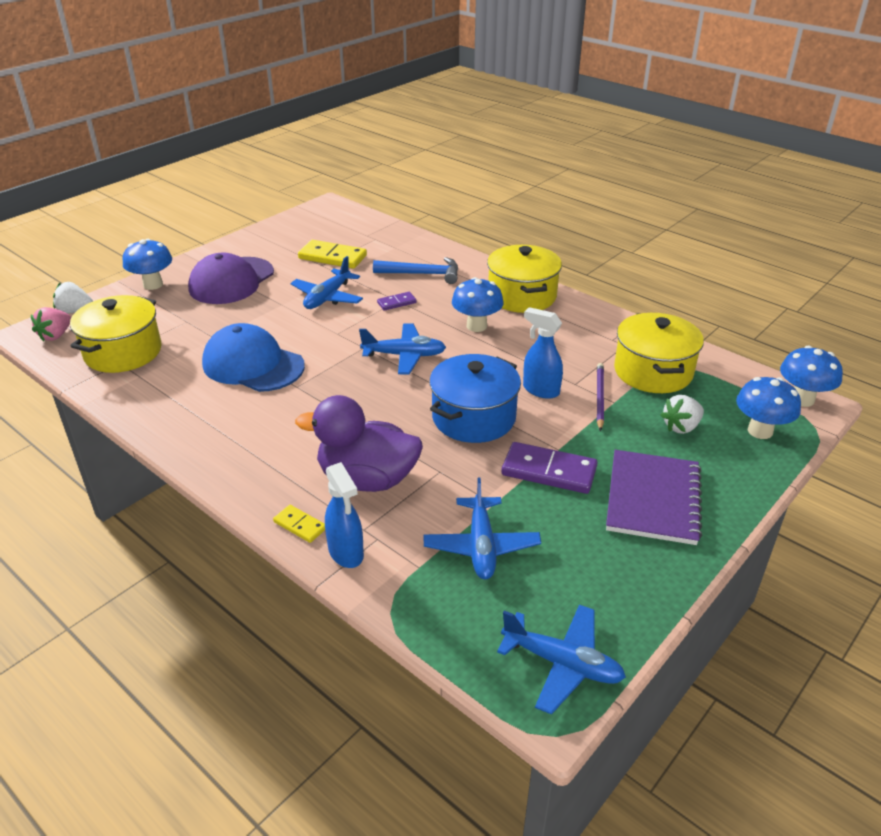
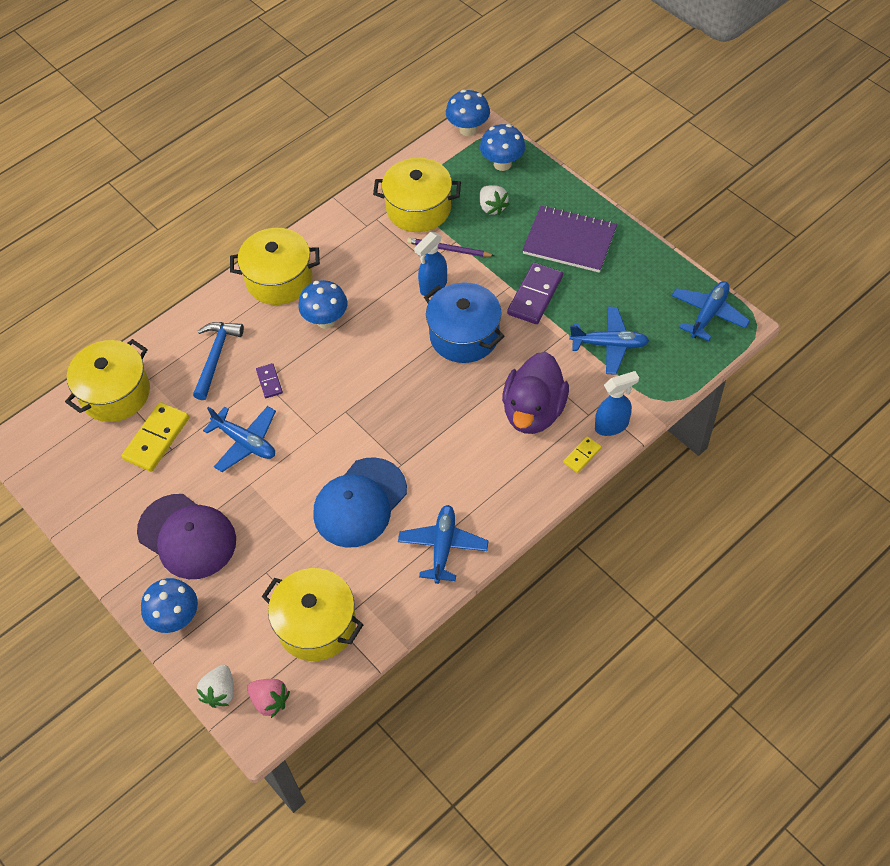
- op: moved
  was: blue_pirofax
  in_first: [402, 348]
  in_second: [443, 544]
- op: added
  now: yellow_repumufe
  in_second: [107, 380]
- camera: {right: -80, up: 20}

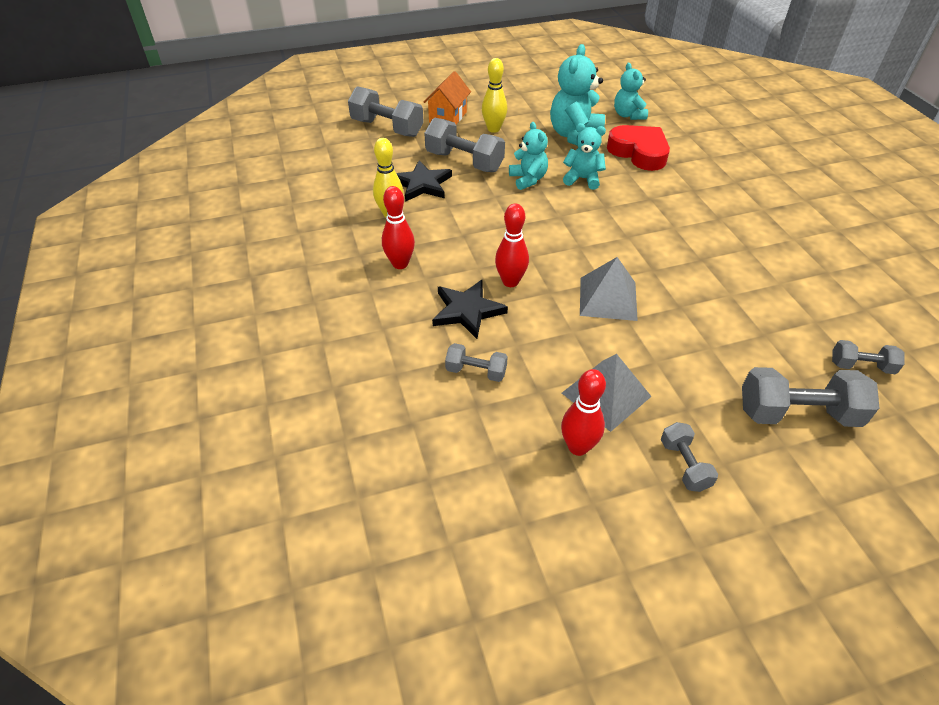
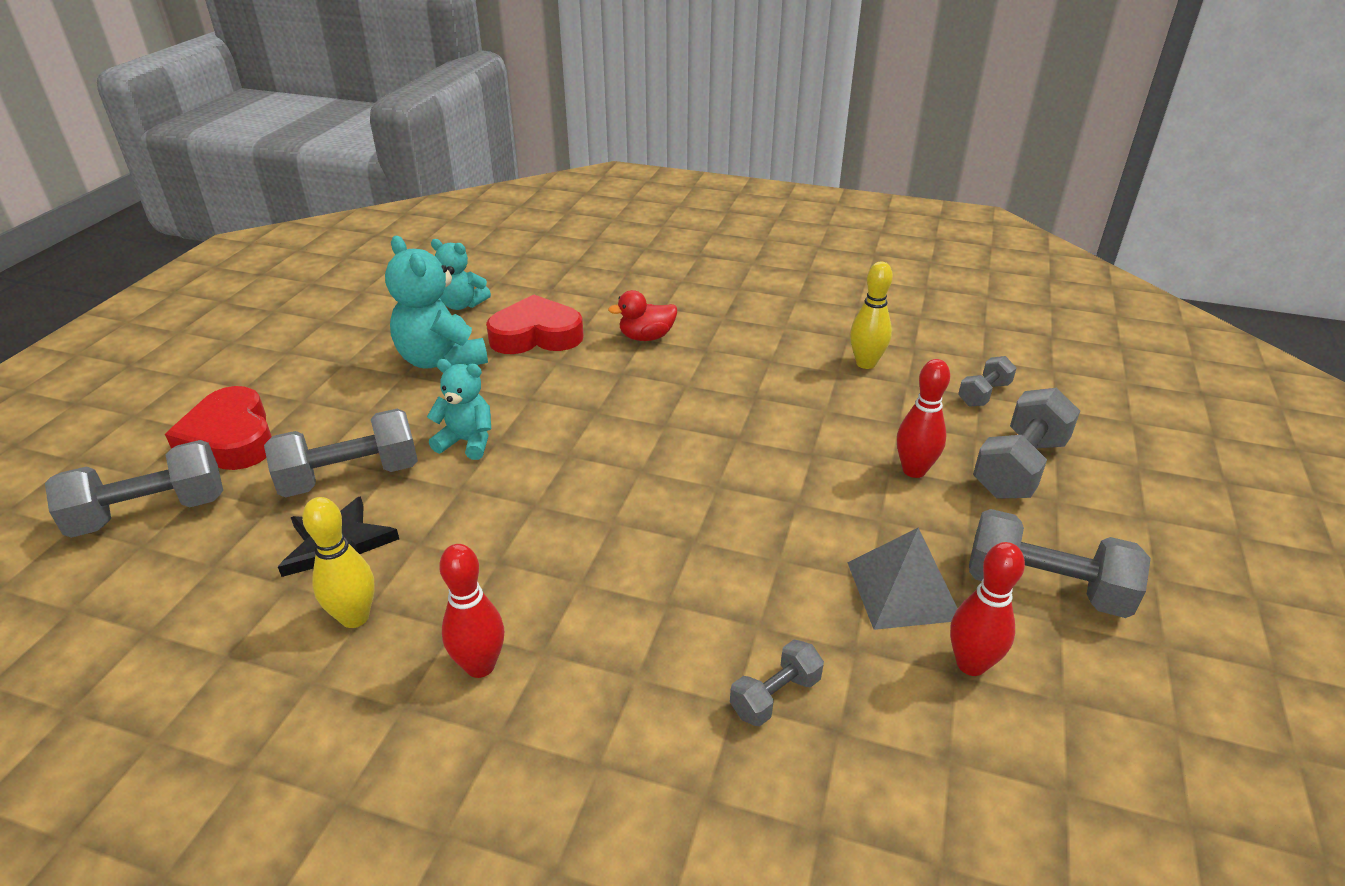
- op: replaced
  was: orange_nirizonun
  now: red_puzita
  in_first: [447, 97]
  in_second: [218, 428]
- op: removed
  was: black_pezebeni
  in_first: [470, 309]
- op: moved
  was: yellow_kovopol
  in_first: [494, 95]
  in_second: [871, 315]
- op: moved
  was: red_kovopol
  in_first: [512, 245]
  in_second: [923, 418]
- op: removed
  was: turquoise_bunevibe
  in_first: [584, 156]
- op: removed
  was: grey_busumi
  in_first: [609, 289]
- op: resized
  was: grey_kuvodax
  in_first: [689, 457]
  in_second: [1060, 563]
  ratio: 1.82
- op: added
  now: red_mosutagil
  in_second: [642, 315]
- camera: {right: -55, up: -10}

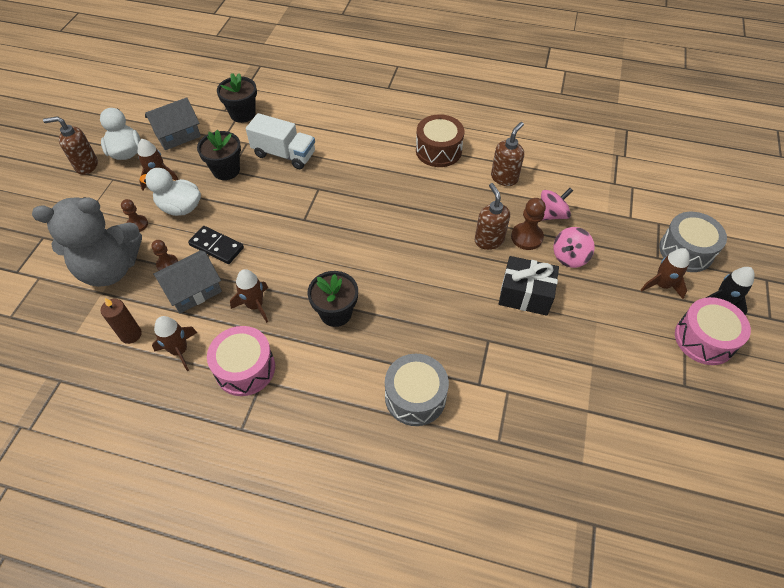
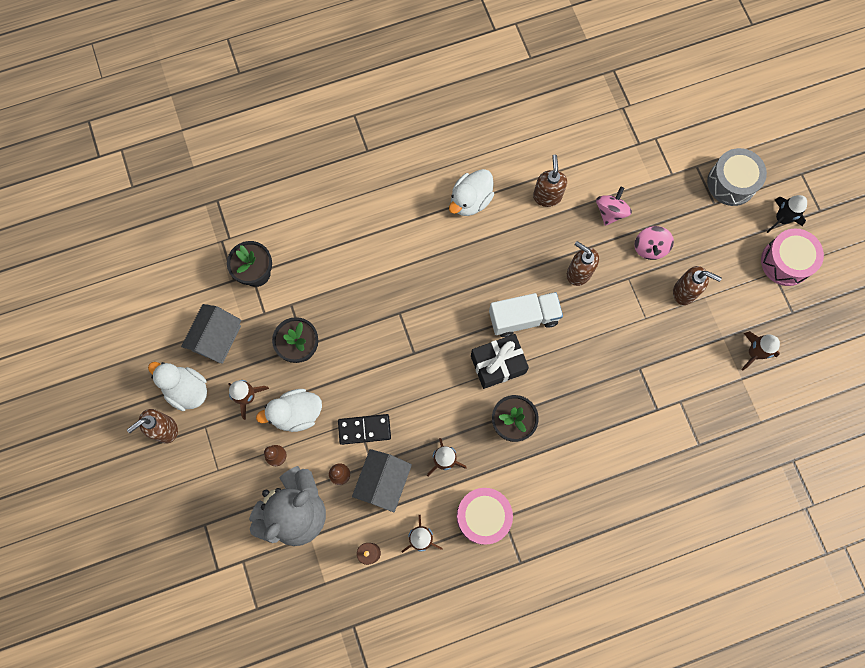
- op: moved
  was: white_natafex
  in_first: [280, 141]
  in_second: [526, 314]
- op: removed
  was: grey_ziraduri
  in_first: [417, 390]
- op: replaced
  was: brown_ziraduri
  now: white_mosutagil
  in_first: [440, 140]
  in_second: [471, 192]
- op: moved
  was: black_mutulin
  in_first: [529, 286]
  in_second: [500, 361]
- op: removed
  was: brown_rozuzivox
  in_first: [528, 224]
- op: moved
  was: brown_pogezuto
  in_first: [665, 273]
  in_second: [760, 351]
- op: added
  now: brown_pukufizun
  in_second: [697, 285]
- camera: {right: -35, up: 20}

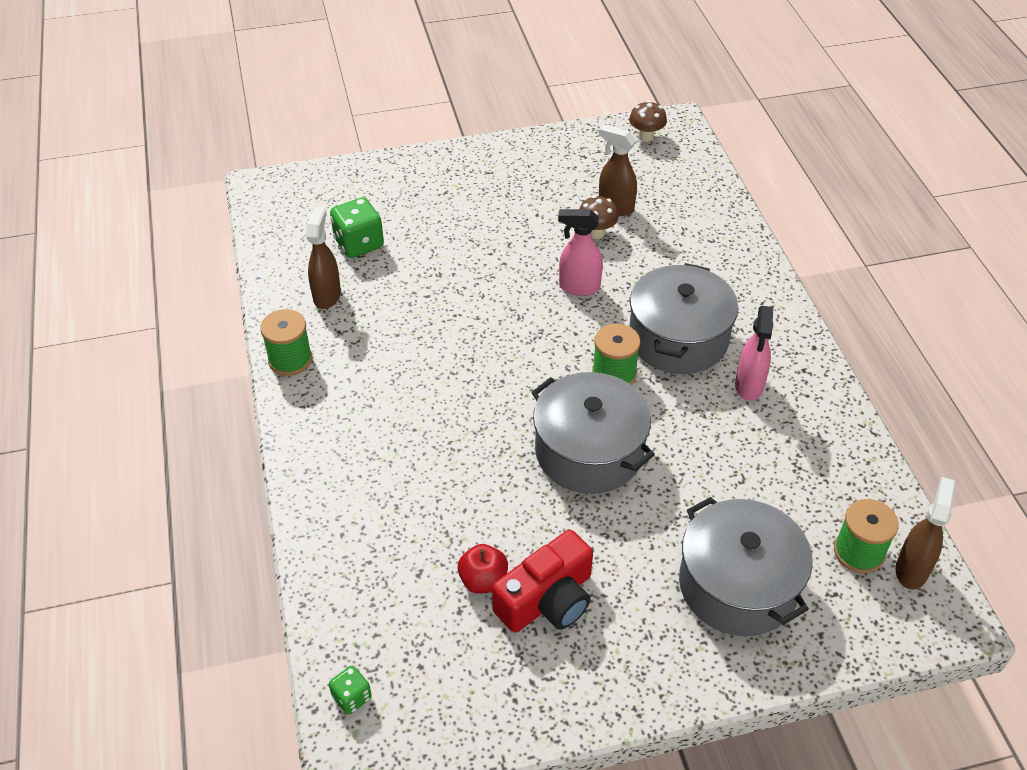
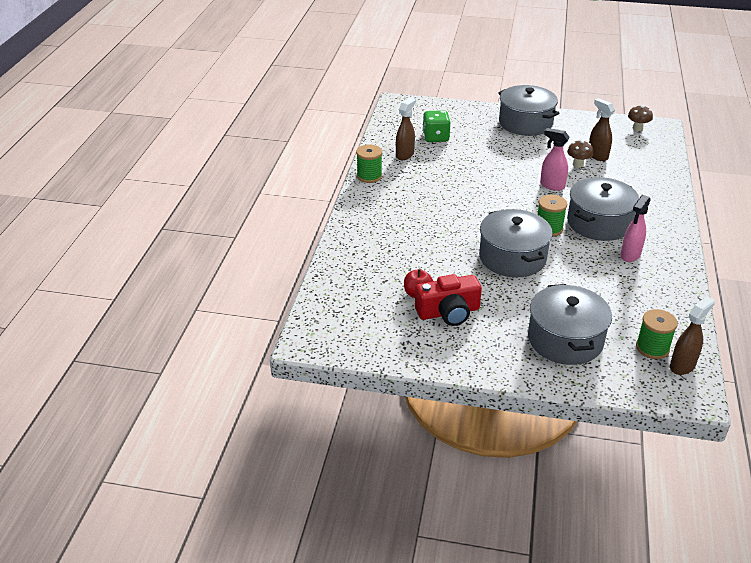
- op: removed
  was: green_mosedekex
  in_first: [350, 690]
- op: added
  now: grey_repumufe
  in_second: [528, 110]
- camera: {right: 25, up: -10}

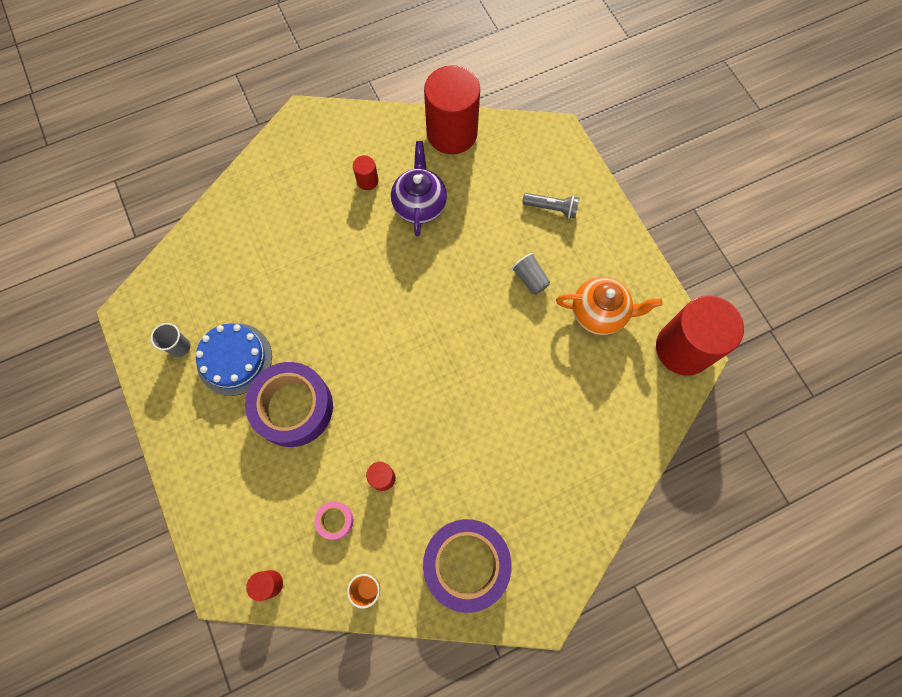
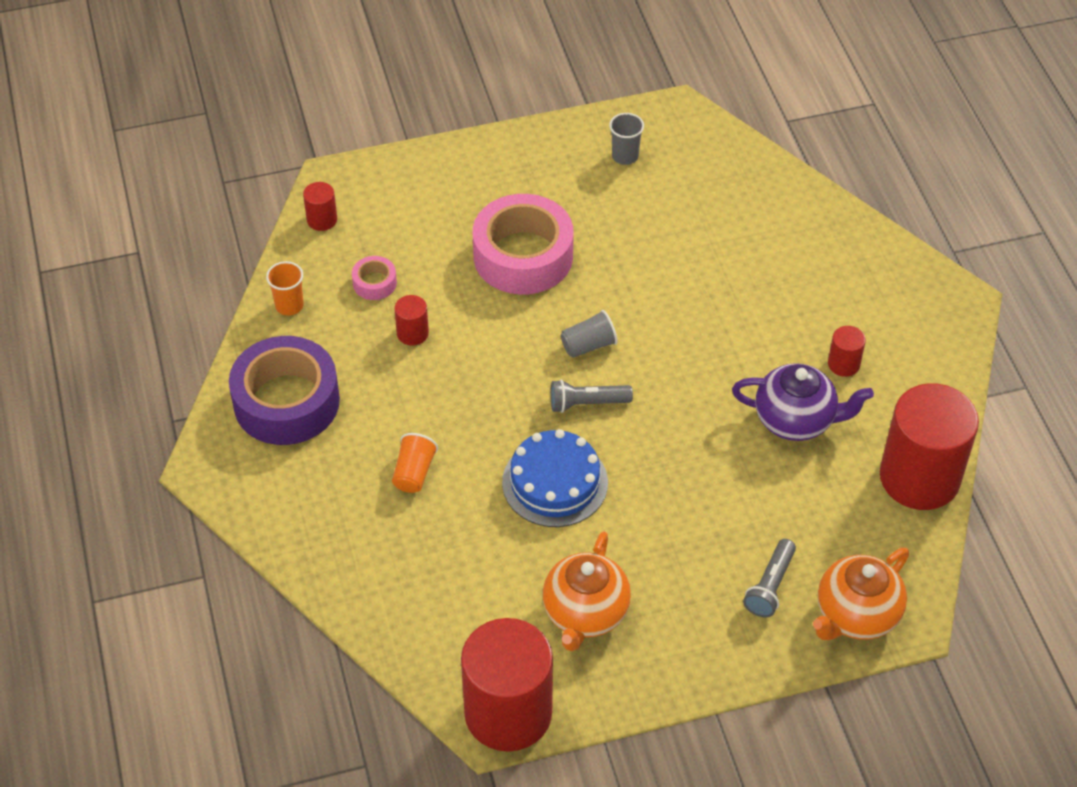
- op: moved
  was: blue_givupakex
  in_first: [234, 359]
  in_second: [555, 478]
- op: recoloured
  was: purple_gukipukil
  now: pink_gukipukil
  in_first: [289, 404]
  in_second: [523, 244]
- op: moved
  was: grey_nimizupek
  in_first: [530, 273]
  in_second: [589, 334]
- op: added
  now: orange_nimizupek
  in_second: [415, 463]
- op: added
  now: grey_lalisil
  in_second: [591, 396]
- op: added
  now: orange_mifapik
  in_second: [861, 594]
- camera: {right: 100, up: -20}

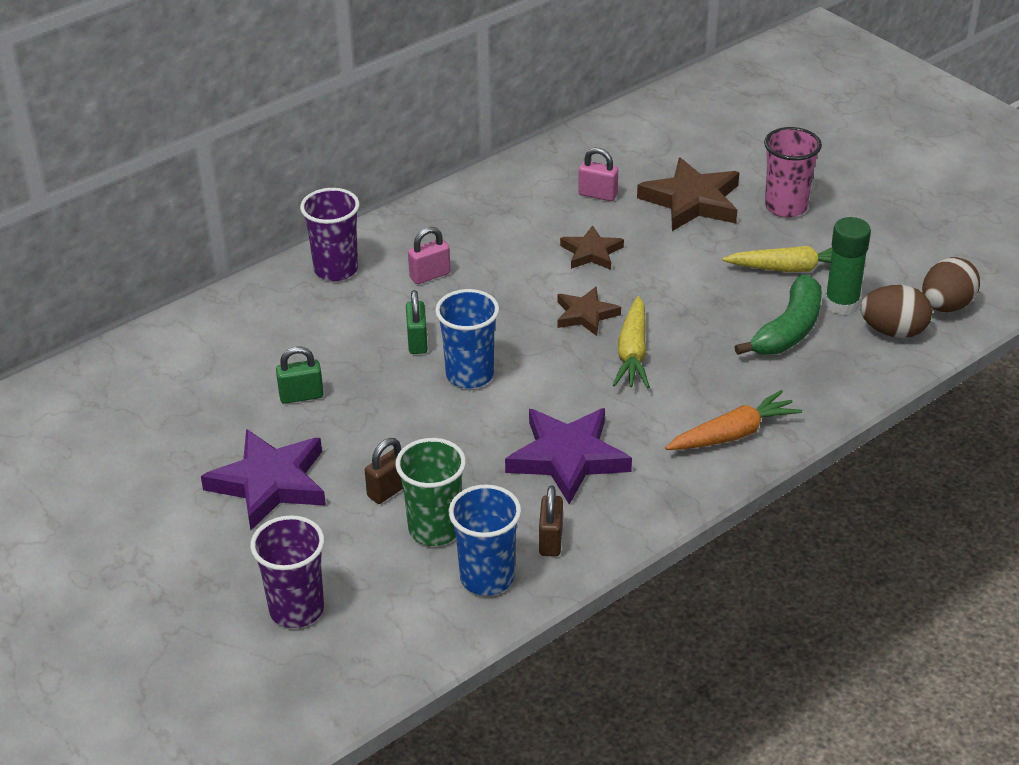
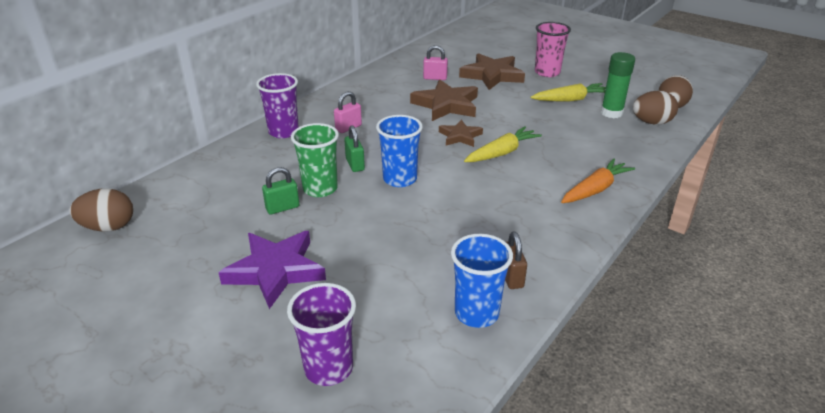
- op: removed
  was: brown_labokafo
  in_first: [384, 471]
- op: moved
  was: green_nimizupek
  in_first: [430, 492]
  in_second: [315, 160]
- op: removed
  was: purple_pezebeni
  in_first: [568, 456]
- op: resized
  was: brown_pezebeni
  in_first: [592, 247]
  in_second: [444, 100]
  ratio: 1.71
- op: turned
  was: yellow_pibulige
  in_first: [631, 342]
  in_second: [503, 144]
  clockwise: -120
- op: removed
  was: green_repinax
  in_first: [778, 315]
- op: added
  now: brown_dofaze
  in_second: [101, 210]
- camera: {right: -15, up: -5}

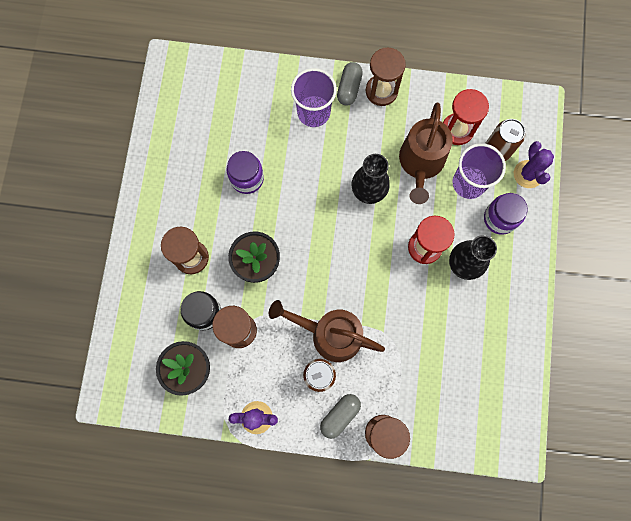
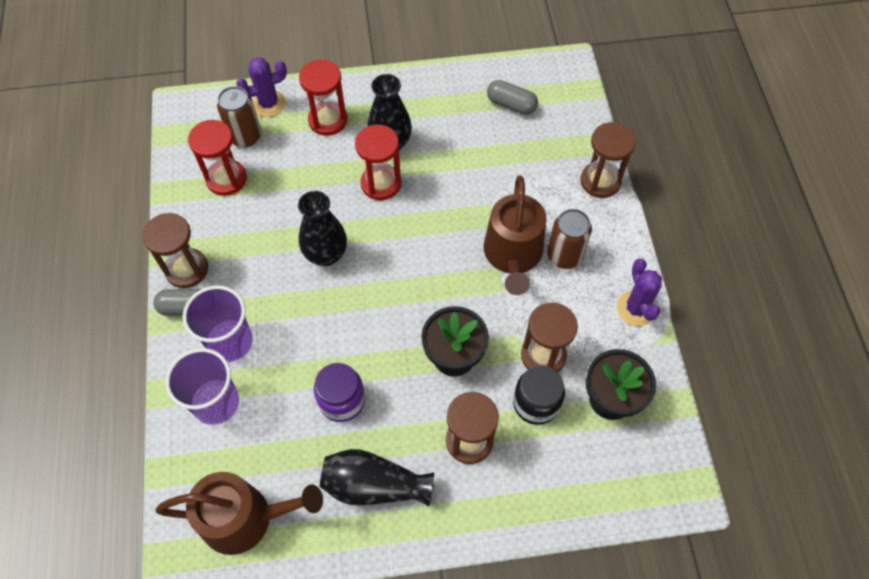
- op: moved
  was: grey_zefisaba
  in_first: [340, 416]
  in_second: [512, 97]
- op: moved
  was: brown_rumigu
  in_first: [426, 153]
  in_second: [239, 513]
- op: moved
  was: purple_nimizupek
  in_first: [479, 171]
  in_second: [202, 386]
- op: replaced
  was: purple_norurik
  now: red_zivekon
  in_first: [506, 214]
  in_second: [323, 98]
- op: added
  now: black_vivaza
  in_second: [377, 477]
- camera: {right: -105, up: -15}

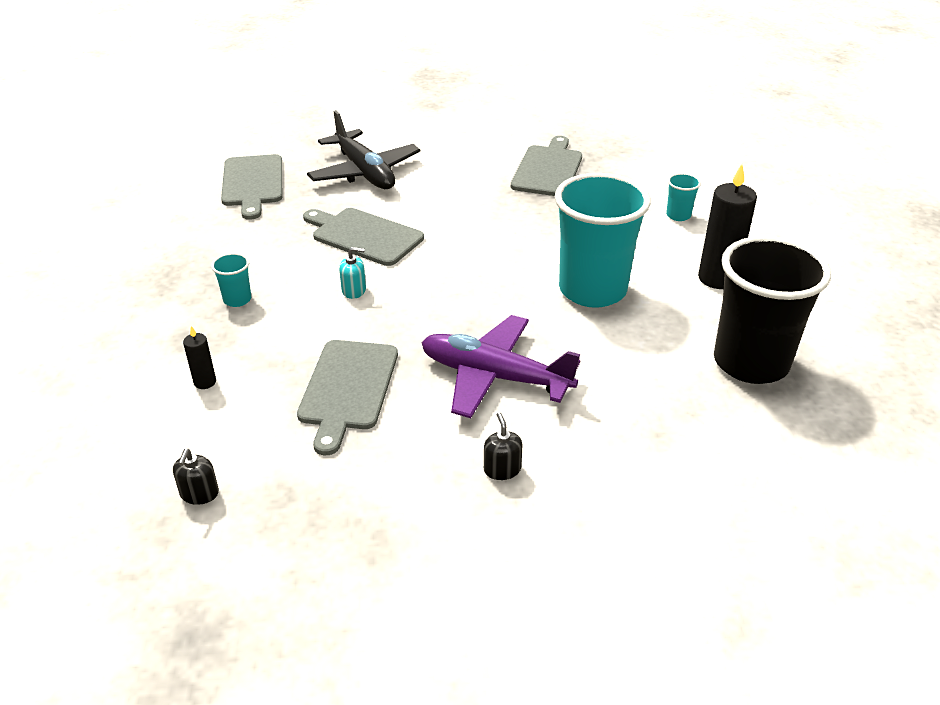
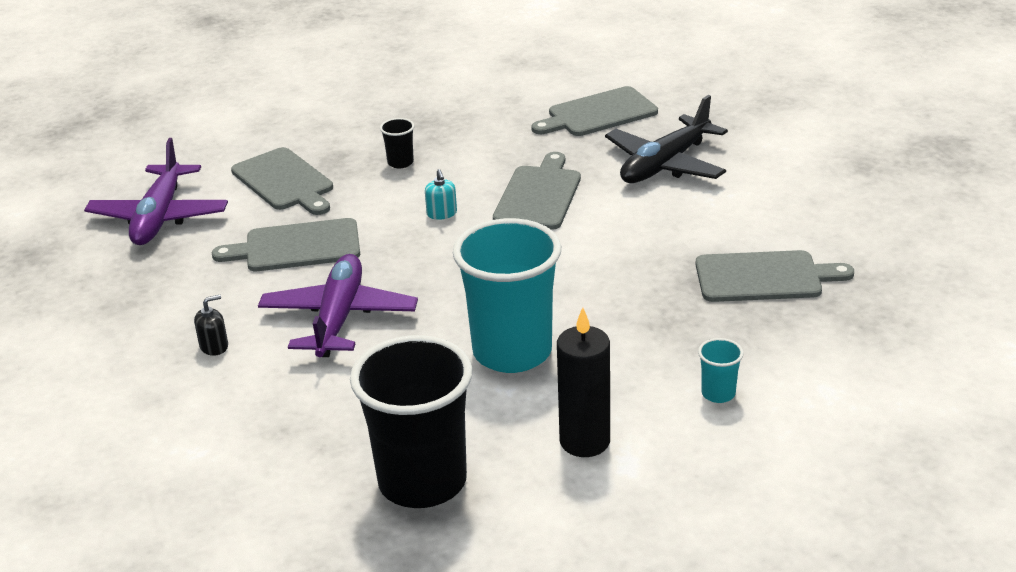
- op: replaced
  was: black_pukufizun
  now: purple_pirofax
  in_first: [196, 477]
  in_second: [156, 191]
- op: replaced
  was: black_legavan
  now: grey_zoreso
  in_first: [199, 357]
  in_second: [282, 181]
- op: recoloured
  was: turquoise_nimizupek
  now: black_nimizupek
  in_first: [231, 280]
  in_second: [397, 143]
- camera: {right: 75, up: -5}

